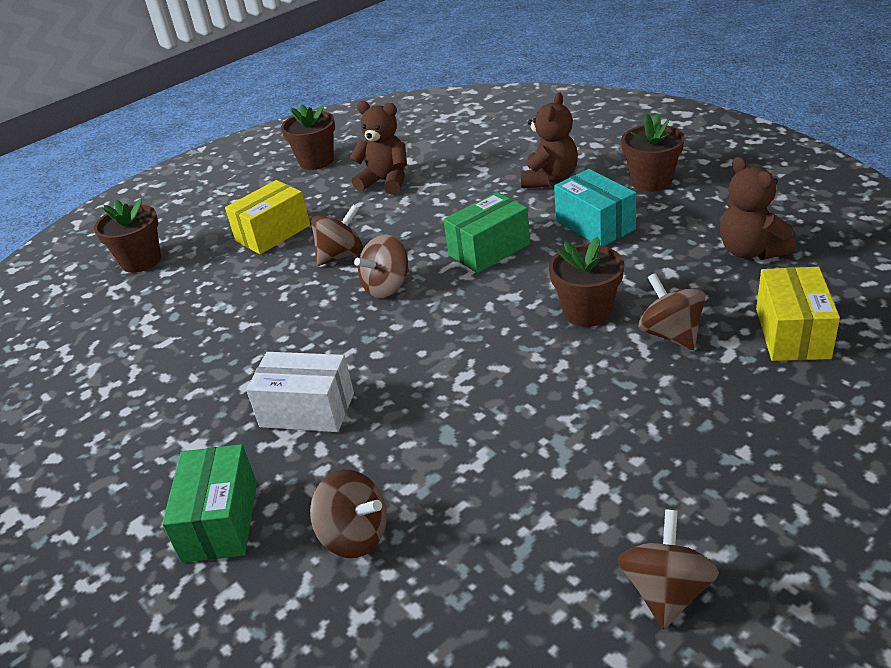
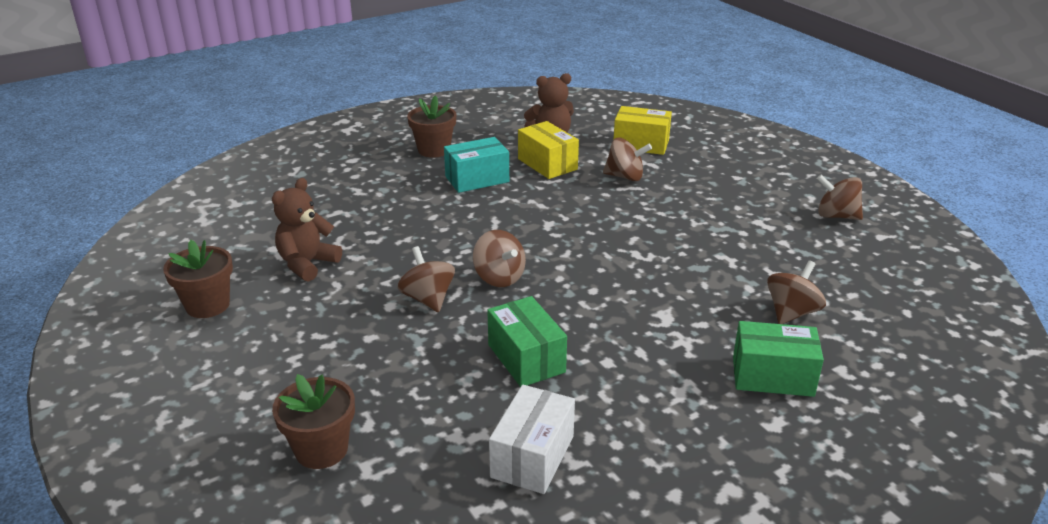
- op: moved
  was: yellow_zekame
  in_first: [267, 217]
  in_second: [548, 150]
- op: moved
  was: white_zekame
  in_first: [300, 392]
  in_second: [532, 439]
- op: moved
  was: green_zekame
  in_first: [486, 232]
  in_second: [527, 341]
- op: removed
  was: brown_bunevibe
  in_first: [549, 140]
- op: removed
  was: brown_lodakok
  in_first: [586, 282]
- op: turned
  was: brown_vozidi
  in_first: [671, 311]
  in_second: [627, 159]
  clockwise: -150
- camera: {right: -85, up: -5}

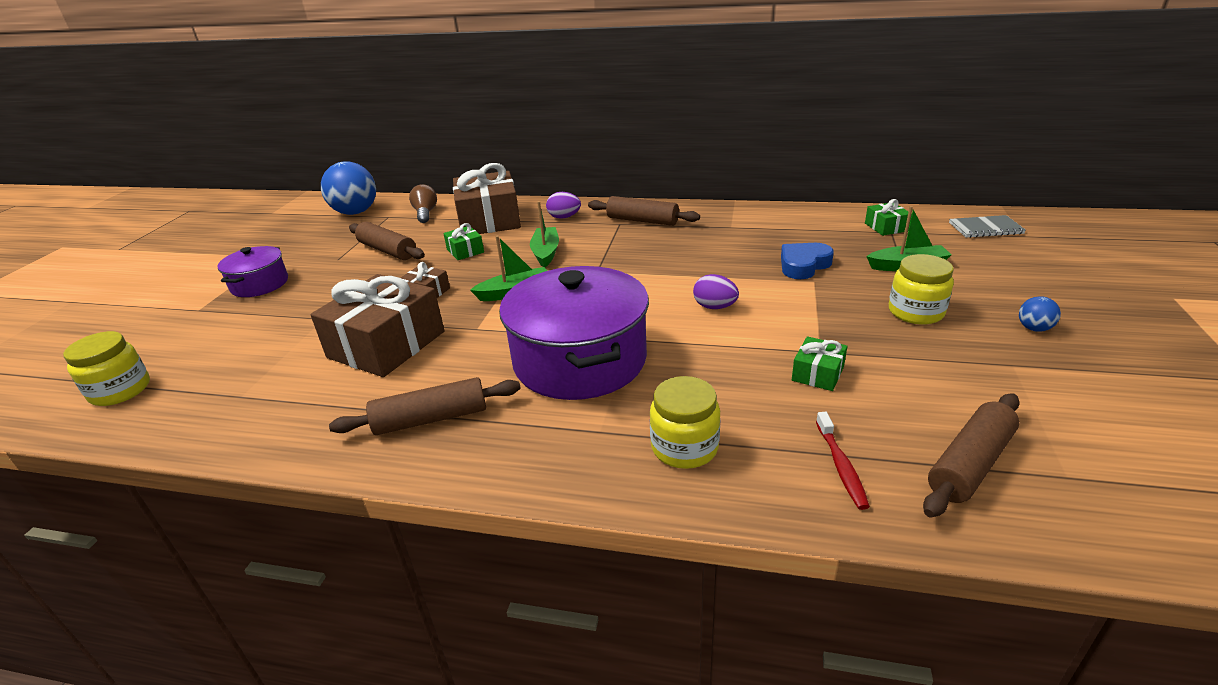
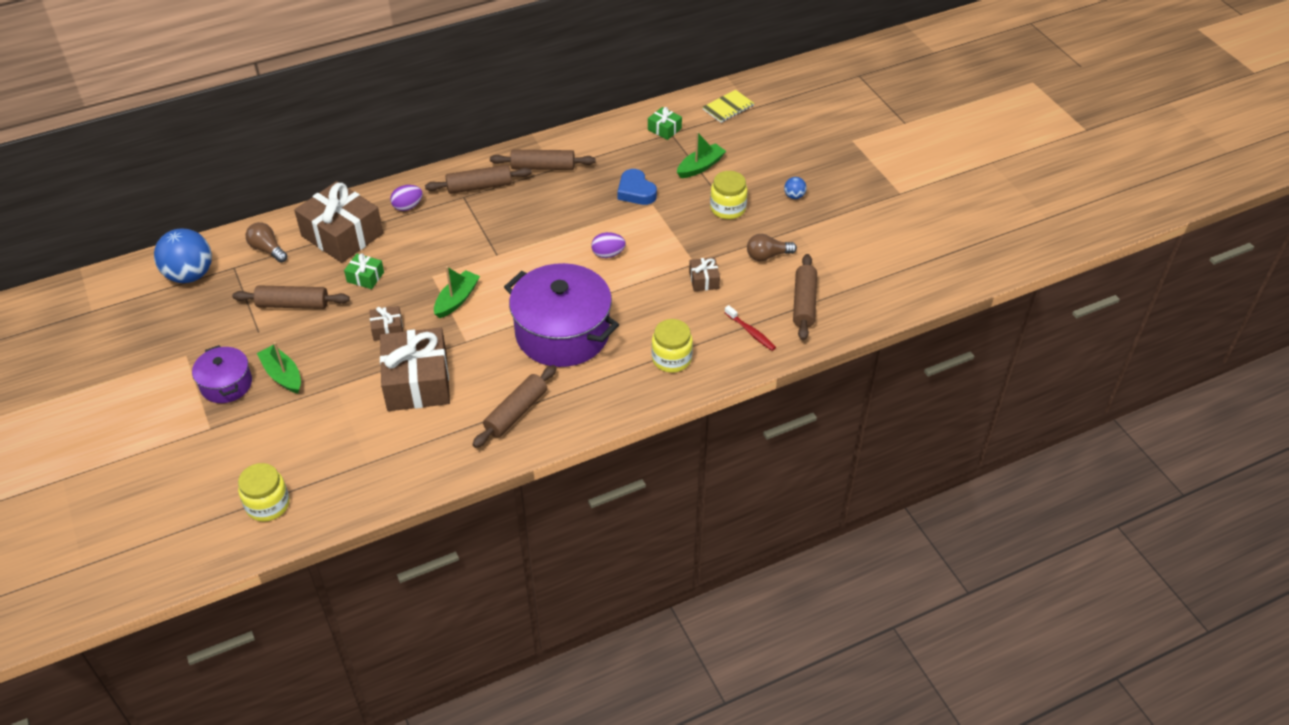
- op: moved
  was: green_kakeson
  in_first: [544, 234]
  in_second: [279, 368]
- op: turned
  was: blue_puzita
  in_first: [807, 261]
  in_second: [637, 187]
  clockwise: -45
- op: recoloured
  was: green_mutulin
  now: brown_mutulin
  in_first: [819, 363]
  in_second: [704, 274]
- op: recoloured
  was: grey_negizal
  now: yellow_negizal
  in_first: [987, 226]
  in_second: [728, 106]
- op: added
  now: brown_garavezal
  in_second: [542, 160]
- op: added
  now: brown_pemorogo
  in_second: [772, 247]
- camera: {right: -40, up: 15}

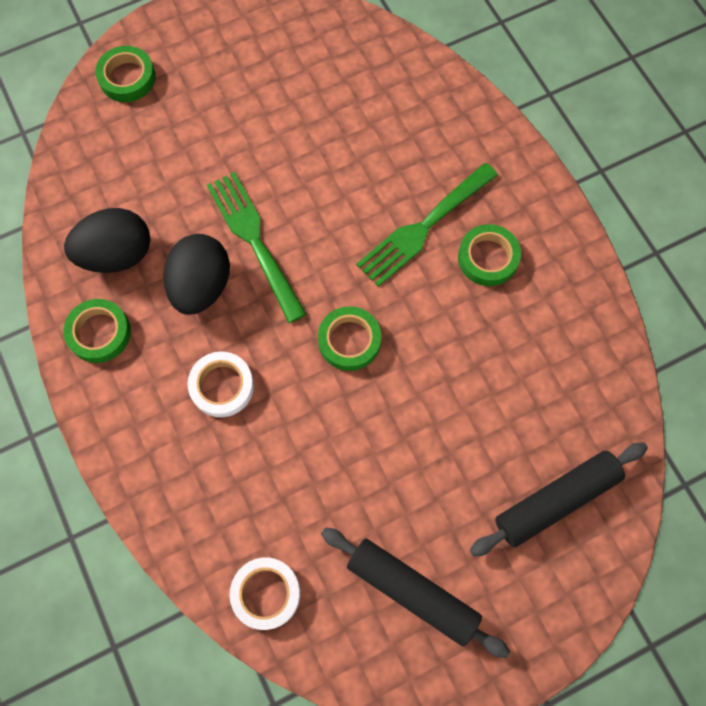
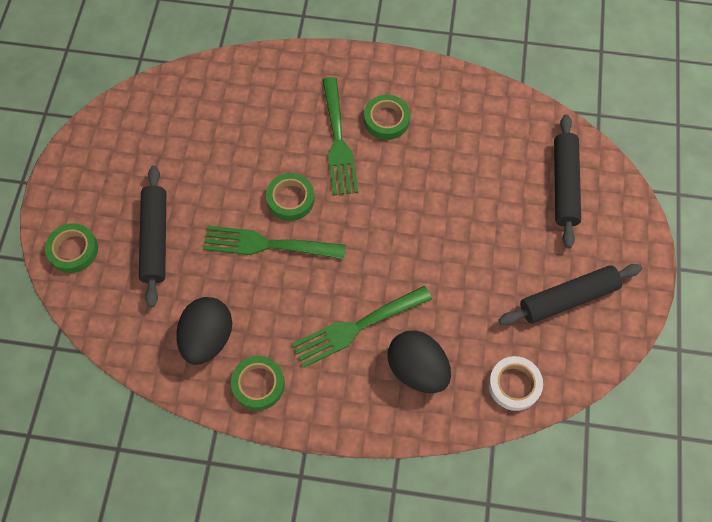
- op: moved
  was: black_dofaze
  in_first: [196, 274]
  in_second: [419, 361]
- op: replaced
  was: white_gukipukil
  now: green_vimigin
  in_first: [220, 384]
  in_second: [362, 327]
- op: moved
  was: green_gukipukil
  in_first: [349, 338]
  in_second: [290, 197]
- op: added
  now: black_garavezal
  in_second: [152, 236]
- camera: {right: -55, up: -5}

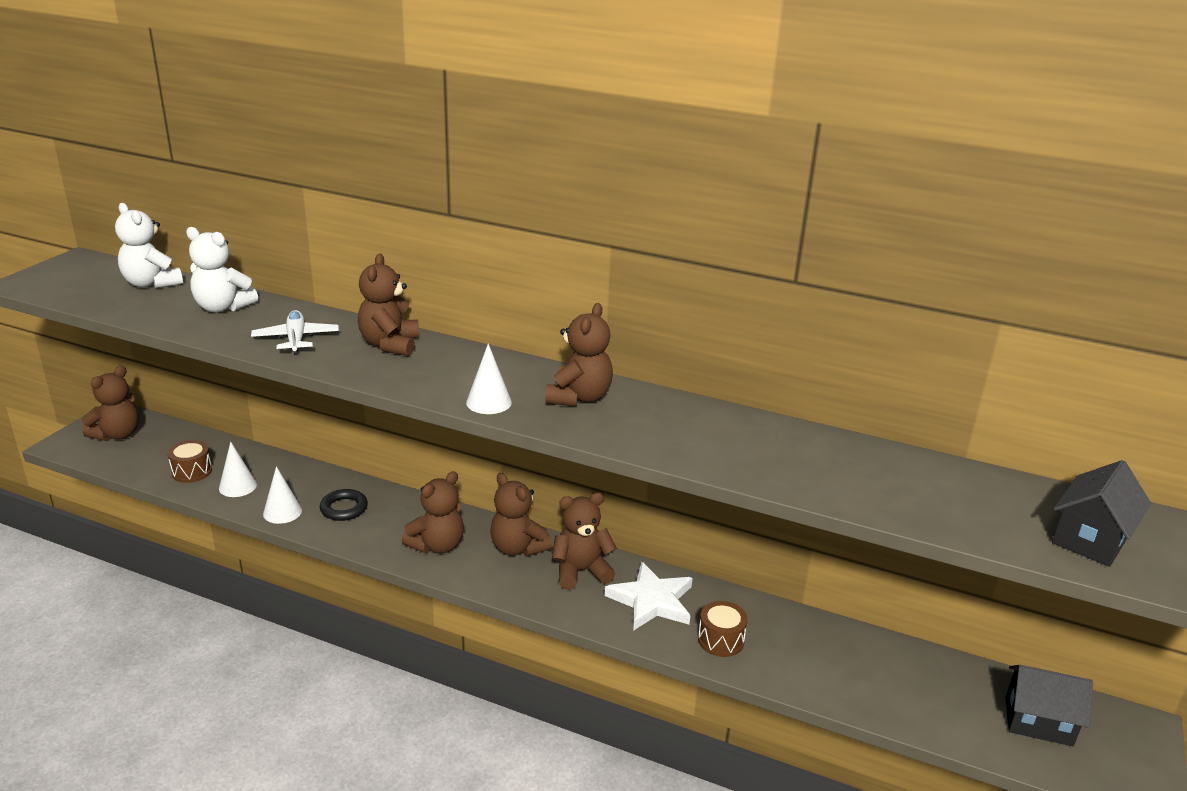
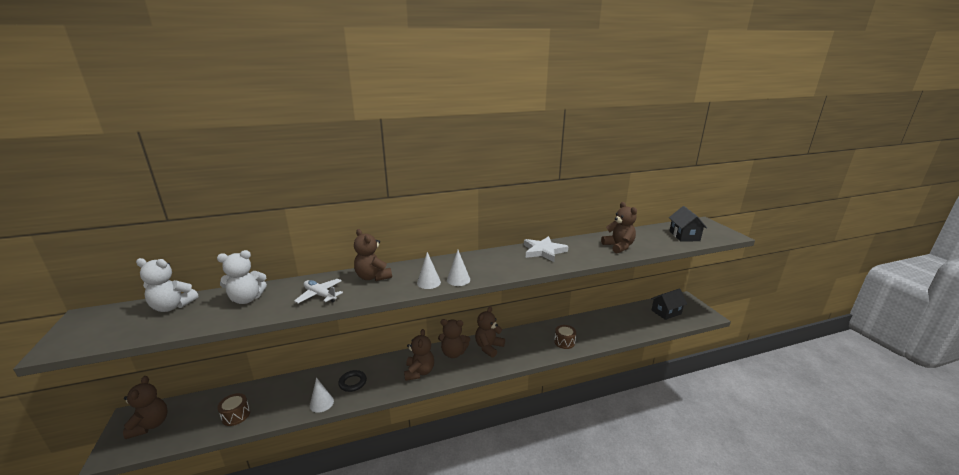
- op: moved
  was: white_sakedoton
  in_first: [238, 469]
  in_second: [429, 270]
- op: moved
  was: brown_bunevibe
  in_first: [579, 354]
  in_second: [619, 227]
- op: moved
  was: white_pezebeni
  in_first: [648, 596]
  in_second: [546, 249]
- camera: {right: -40, up: -5}

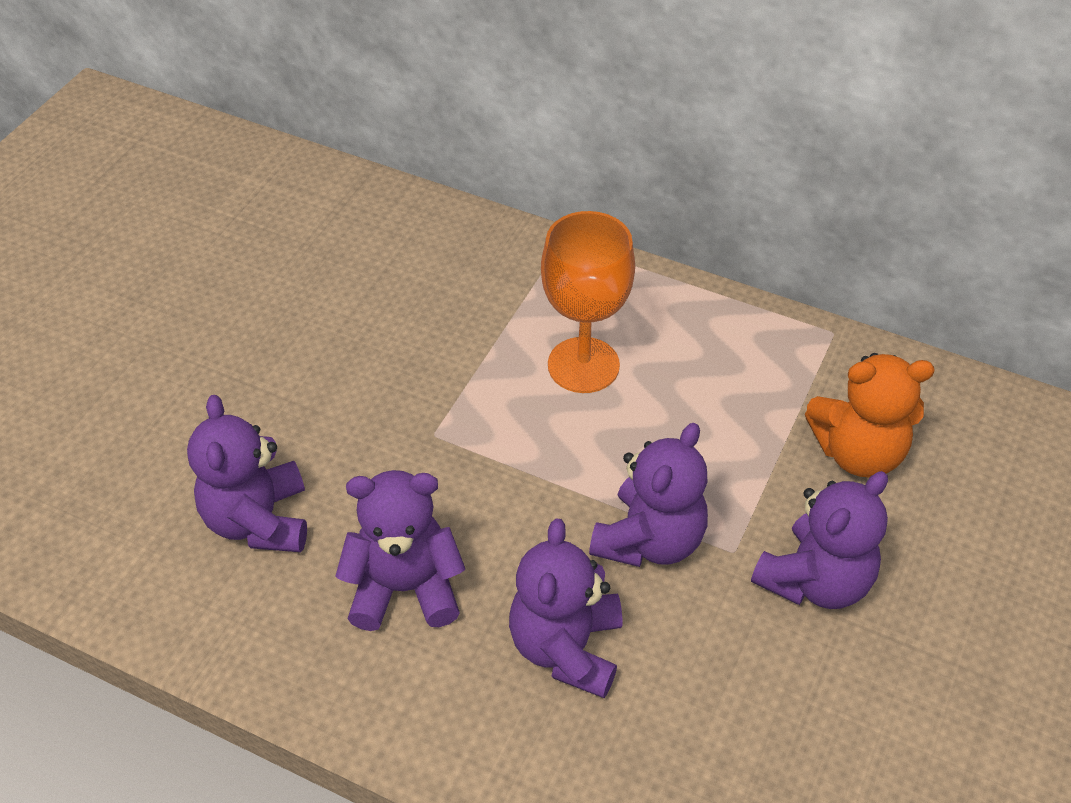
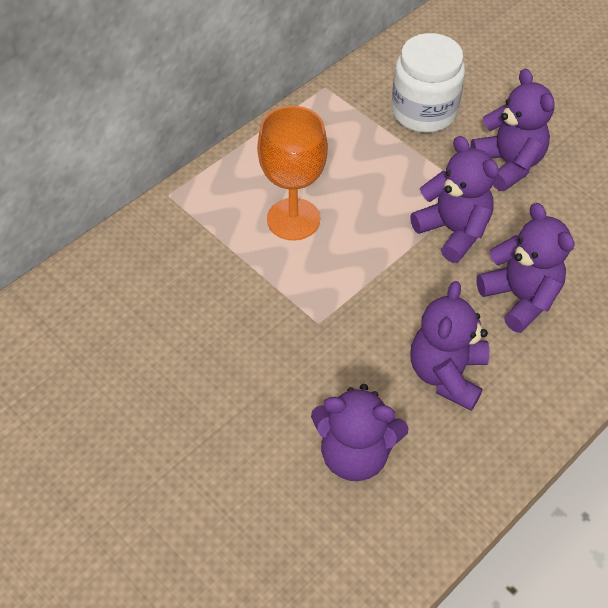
- op: turned
  was: purple_bunevibe
  in_first: [565, 608]
  in_second: [525, 268]
  clockwise: -150
- op: replaced
  was: orange_bunevibe
  now: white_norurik
  in_first: [870, 415]
  in_second: [428, 83]
- camera: {right: -70, up: 5}

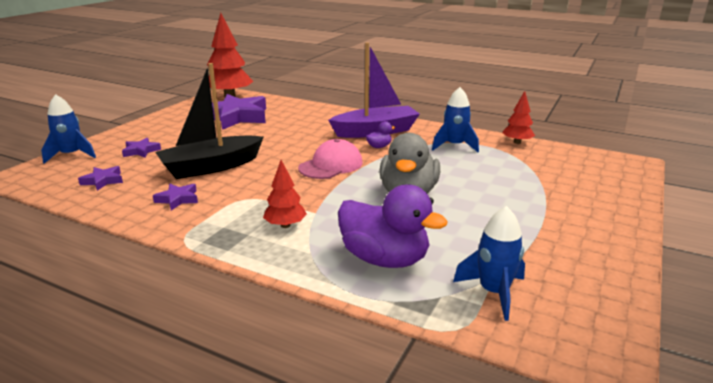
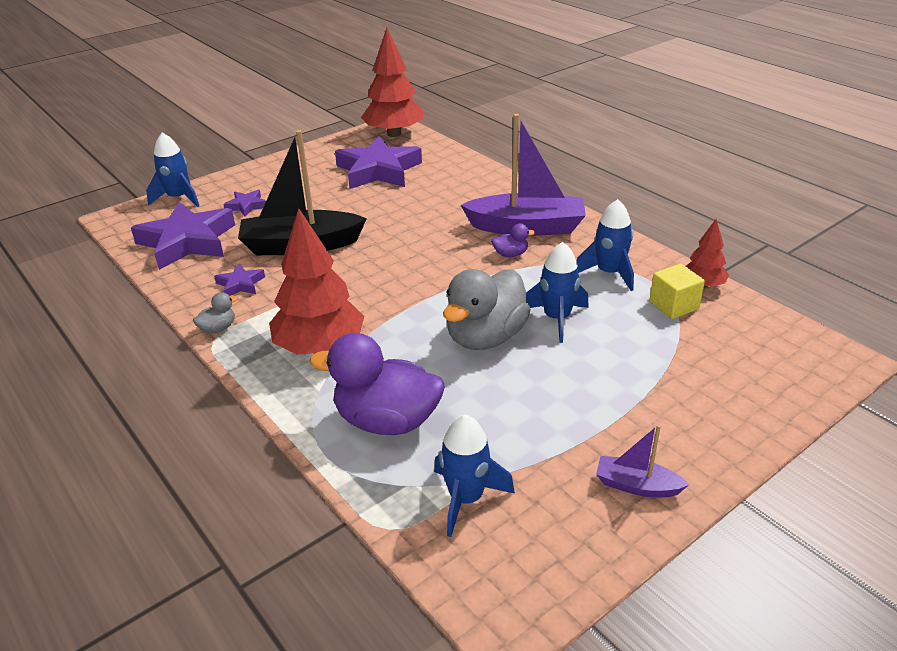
- op: resized
  was: purple_pezebeni
  in_first: [100, 178]
  in_second: [183, 236]
  ratio: 2.2
- op: resized
  was: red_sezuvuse
  in_first: [285, 194]
  in_second: [316, 281]
  ratio: 1.9
- op: removed
  was: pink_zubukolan
  in_first: [330, 159]
- op: turned
  was: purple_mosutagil
  in_first: [393, 226]
  in_second: [377, 384]
  clockwise: 135
- op: added
  now: grey_mosutagil
  in_second: [215, 313]
- op: added
  now: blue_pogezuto
  in_second: [557, 292]
- op: added
  now: purple_kakeson
  in_second: [643, 460]
- op: added
  now: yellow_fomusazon
  in_second: [677, 291]
- camera: {right: 25, up: 10}

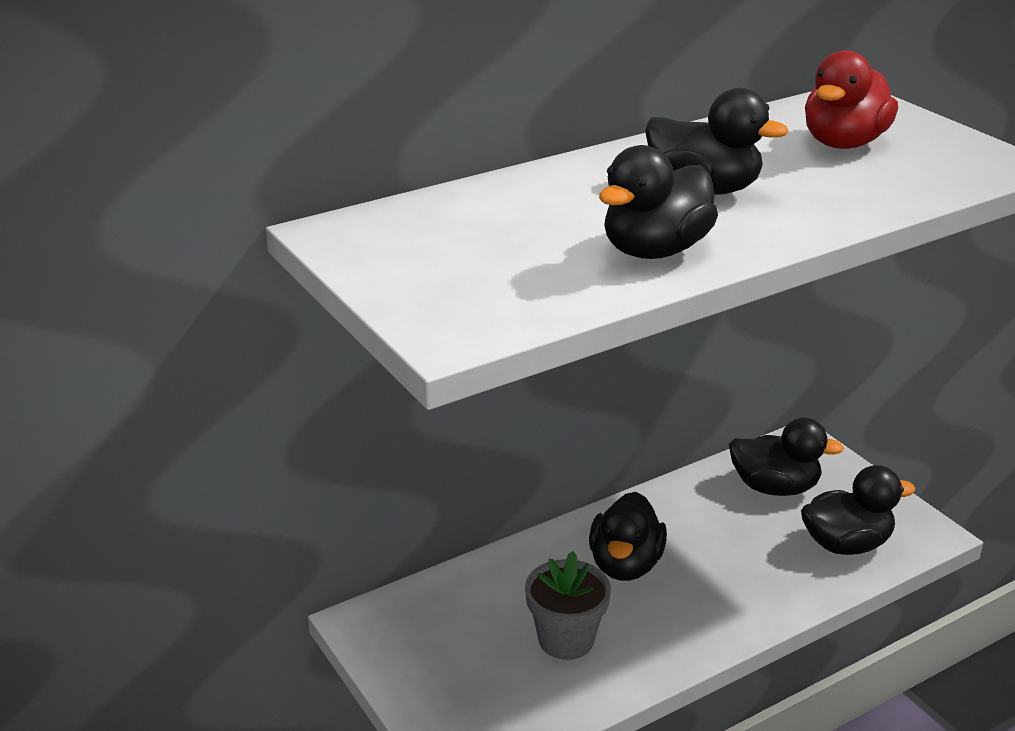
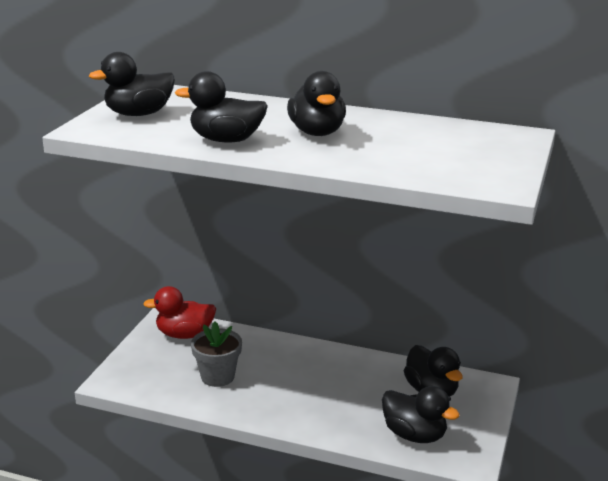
- op: moved
  was: black_mosutagil
  in_first: [628, 536]
  in_second: [132, 84]
- op: moved
  was: red_mosutagil
  in_first: [851, 99]
  in_second: [179, 312]
- camera: {right: 50, up: -5}

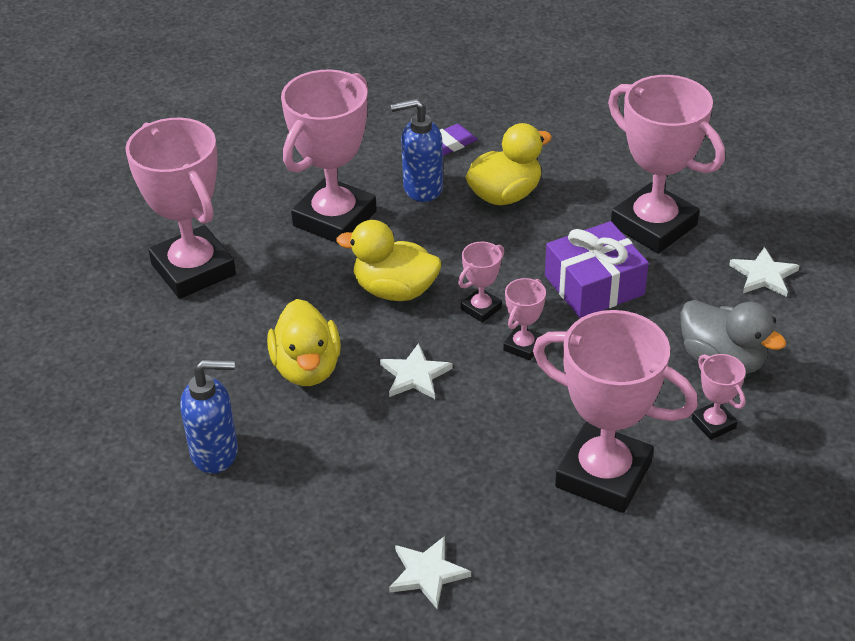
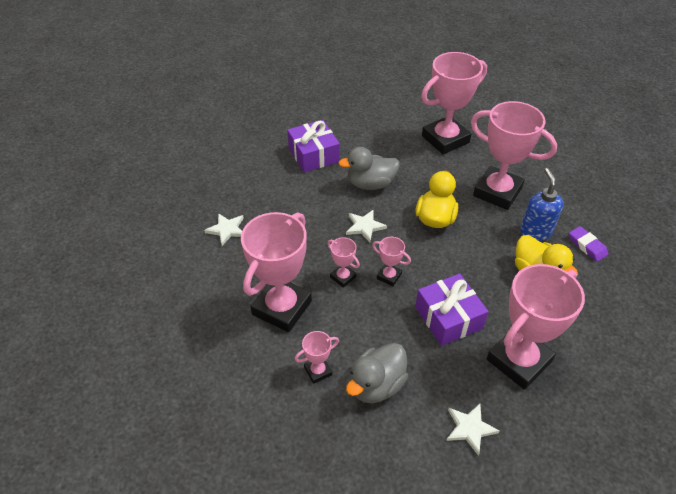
- op: replaced
  was: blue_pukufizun
  now: purple_mutulin
  in_first: [209, 417]
  in_second: [313, 146]
- op: recoloured
  was: yellow_mosutagil
  now: grey_mosutagil
  in_first: [304, 342]
  in_second: [369, 168]
- op: moved
  was: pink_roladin
  in_first: [481, 282]
  in_second: [344, 262]
- camera: {right: 90, up: 5}

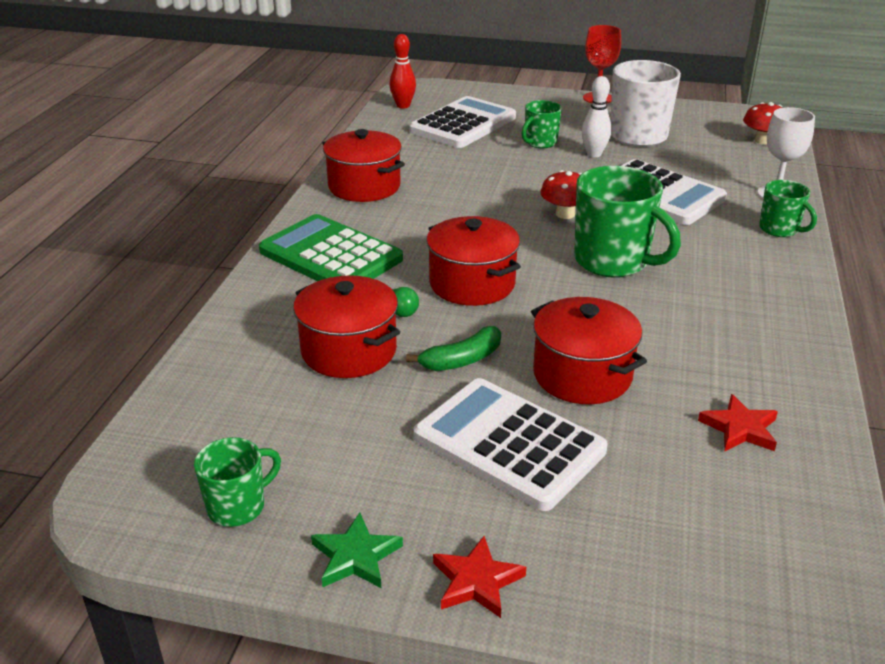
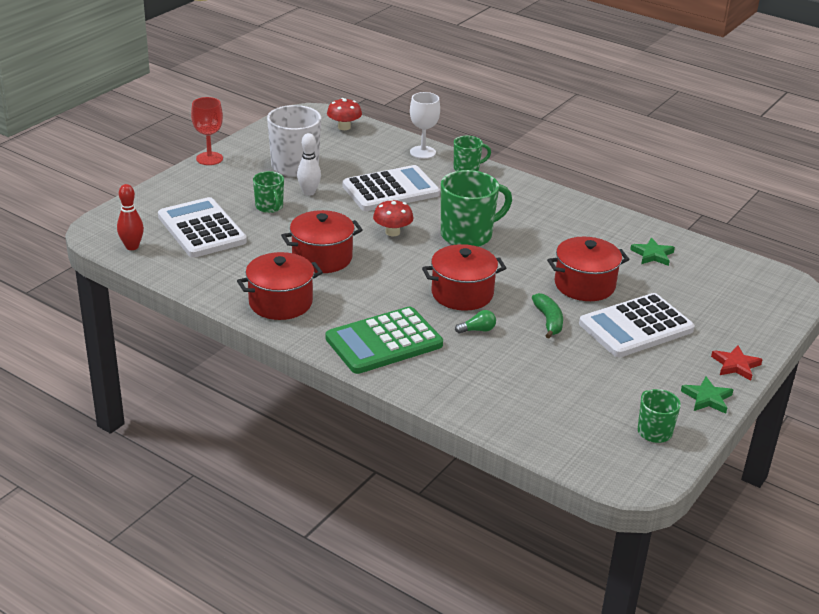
- op: moved
  was: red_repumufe
  in_first: [346, 326]
  in_second: [322, 241]
- op: recoloured
  was: red_pezebeni
  now: green_pezebeni
  in_first: [738, 422]
  in_second: [652, 252]
- camera: {right: -70, up: 0}

